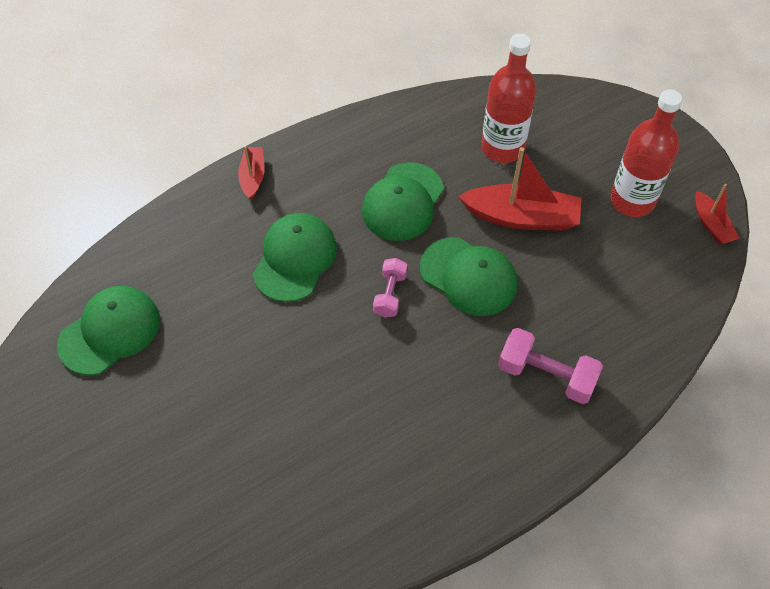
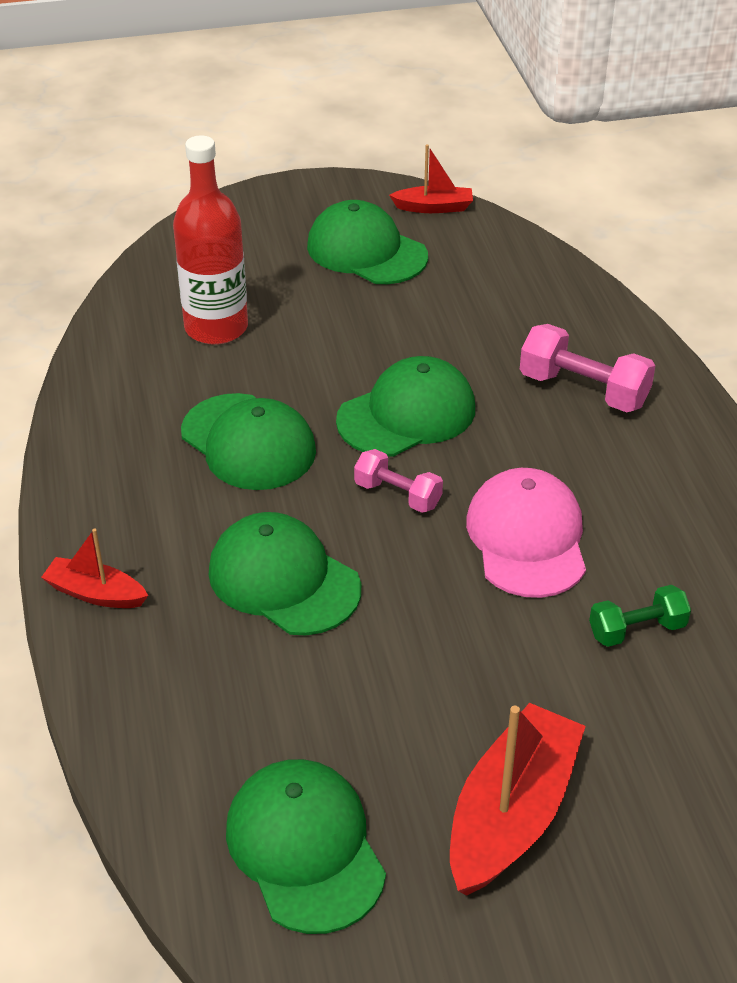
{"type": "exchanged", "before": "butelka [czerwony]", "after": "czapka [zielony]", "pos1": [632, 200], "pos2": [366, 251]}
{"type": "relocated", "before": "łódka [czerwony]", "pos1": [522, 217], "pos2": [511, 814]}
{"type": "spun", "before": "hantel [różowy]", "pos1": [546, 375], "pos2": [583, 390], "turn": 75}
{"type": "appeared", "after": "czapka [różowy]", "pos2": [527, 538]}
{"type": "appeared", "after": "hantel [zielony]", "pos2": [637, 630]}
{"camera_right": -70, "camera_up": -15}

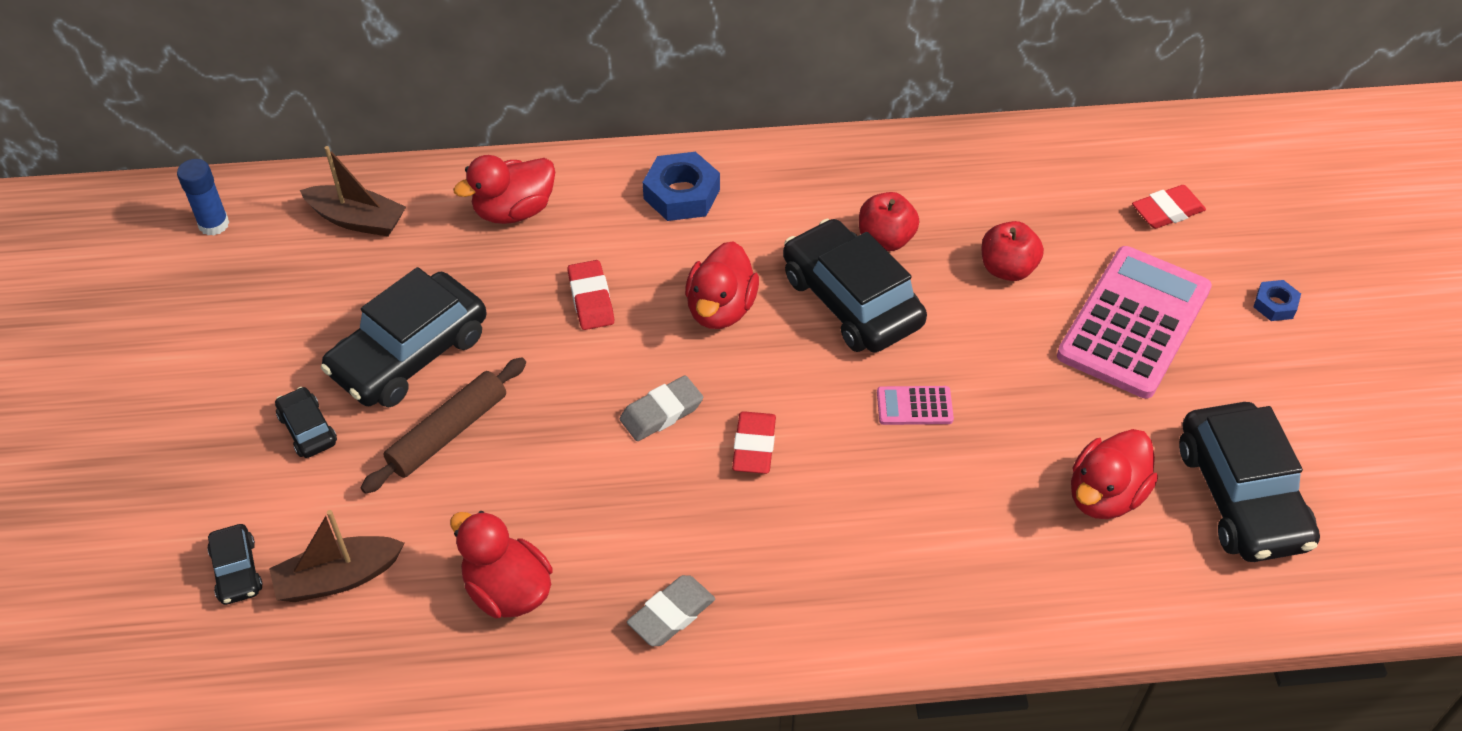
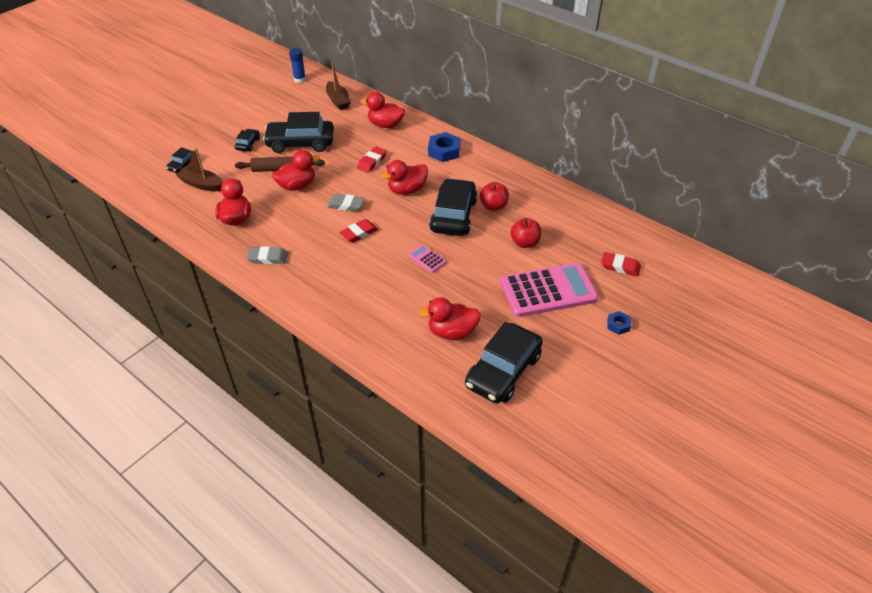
{"type": "appeared", "after": "kaczka [czerwony]", "pos2": [297, 186]}
{"camera_right": 45, "camera_up": -5}

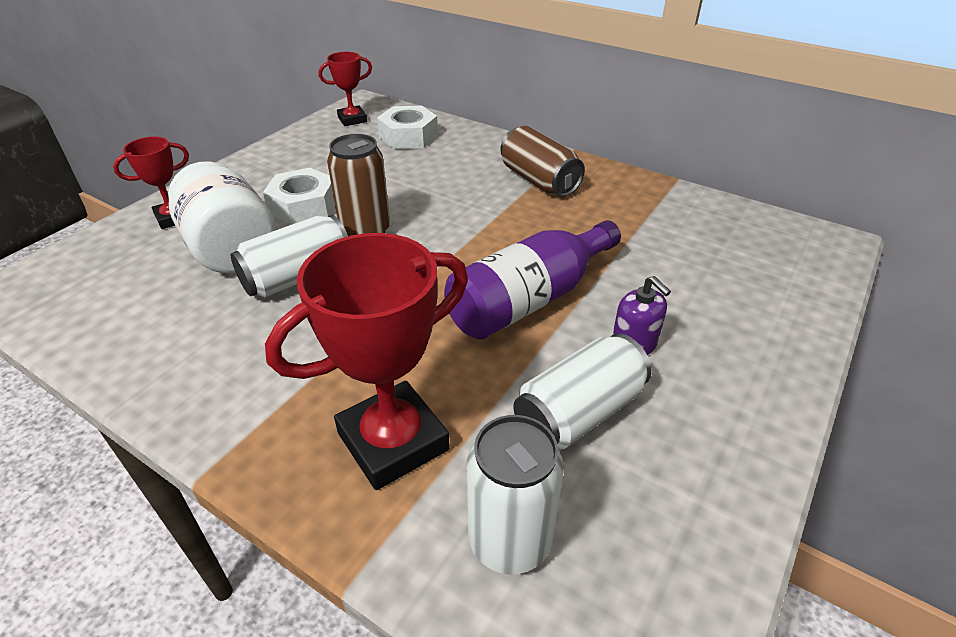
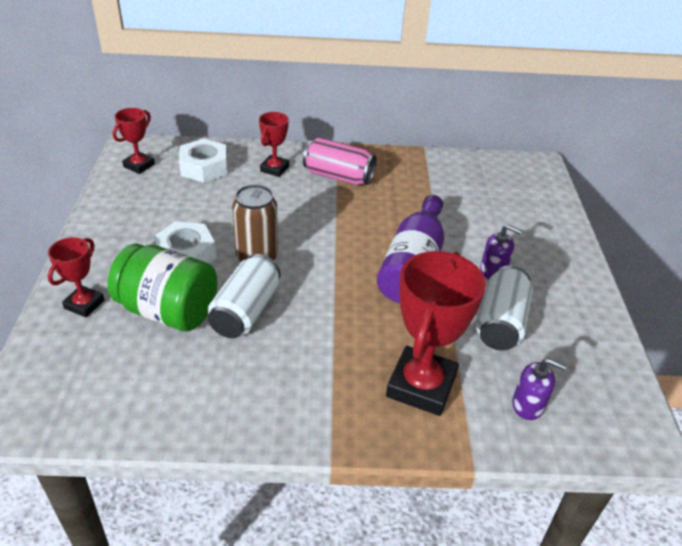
{"type": "colour", "before": "puszka [brązowy]", "after": "puszka [różowy]", "pos1": [539, 180], "pos2": [338, 176]}
{"type": "colour", "before": "słoik [biały]", "after": "słoik [zielony]", "pos1": [231, 249], "pos2": [168, 311]}
{"type": "exchanged", "before": "puszka [biały]", "after": "dozownik mydła [fioletowy]", "pos1": [509, 541], "pos2": [528, 405]}
{"type": "appeared", "after": "puchar [czerwony]", "pos2": [274, 169]}
{"camera_right": -35, "camera_up": 0}

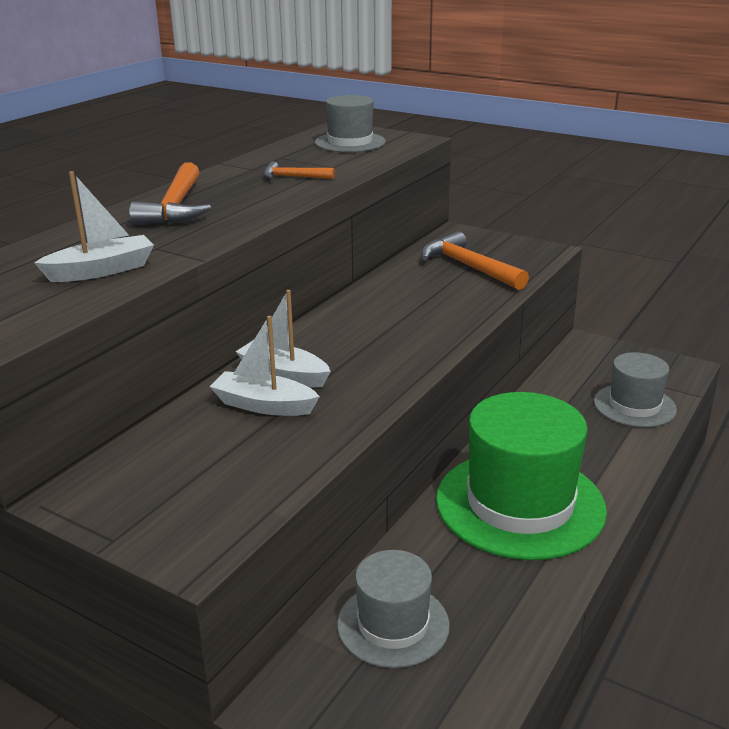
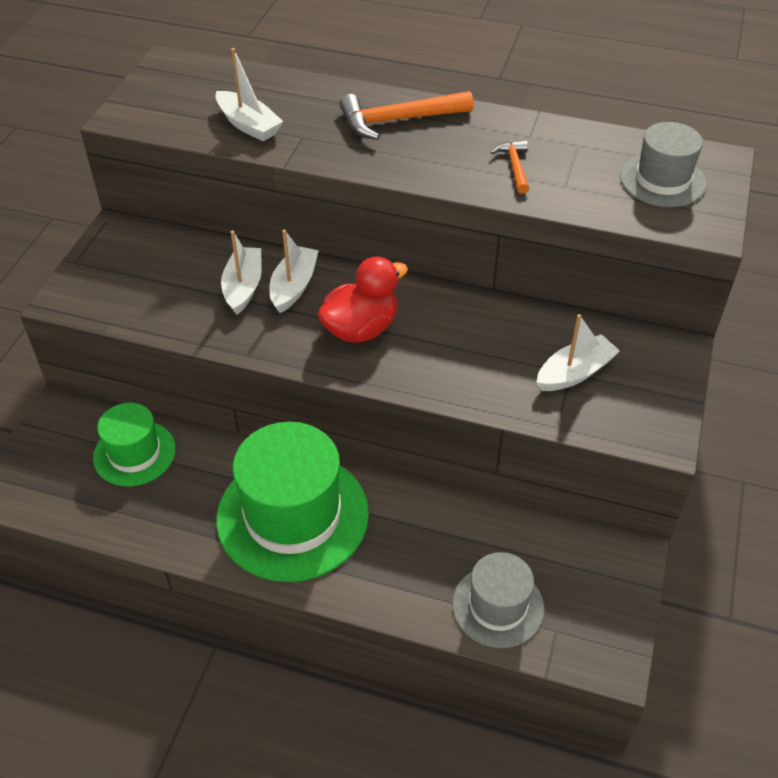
{"type": "exchanged", "before": "młotek [pomarańczowy]", "after": "łódka [biały]", "pos1": [468, 267], "pos2": [575, 373]}
{"type": "colour", "before": "kapelusz [szary]", "after": "kapelusz [zielony]", "pos1": [393, 624], "pos2": [134, 453]}
{"type": "appeared", "after": "kaczka [czerwony]", "pos2": [361, 329]}
{"camera_right": 75, "camera_up": 20}

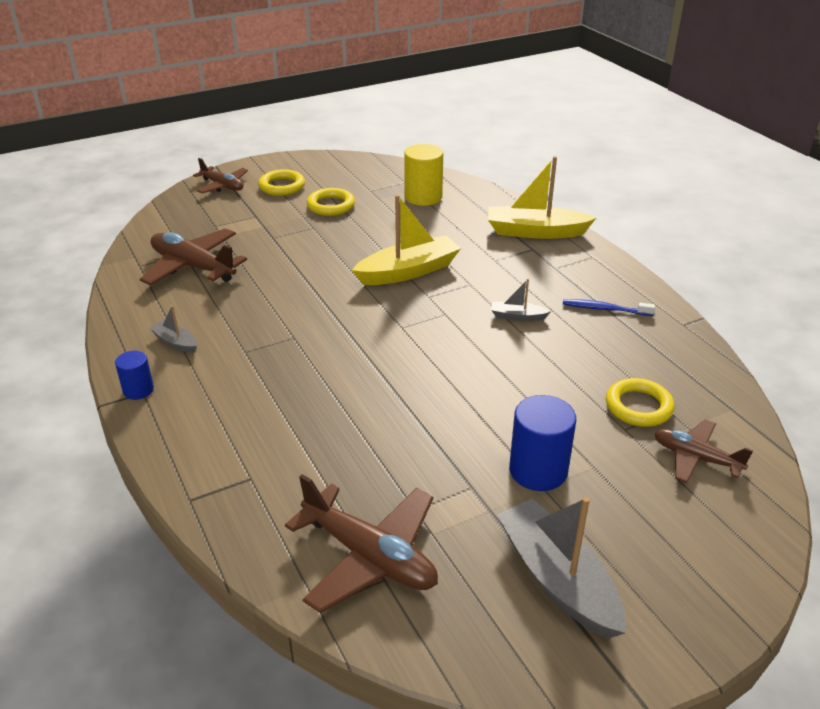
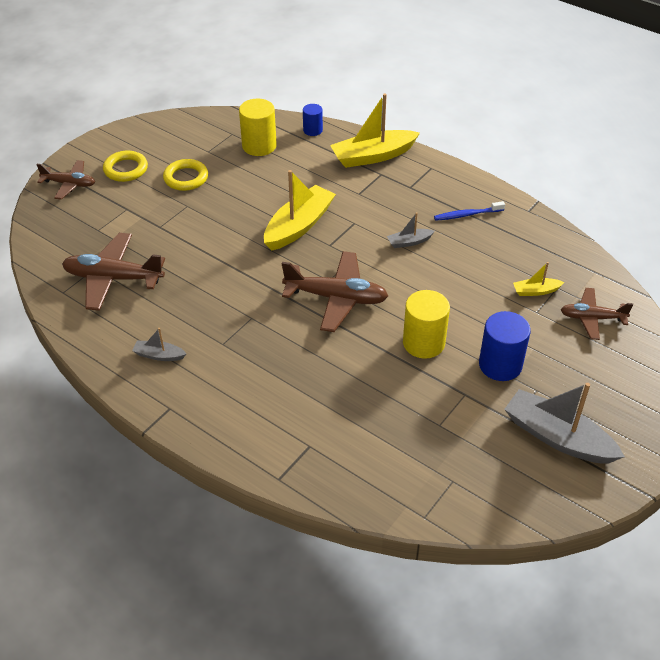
{"type": "relocated", "before": "walec [niebieski]", "pos1": [138, 390], "pos2": [312, 130]}
{"type": "exchanged", "before": "pierścień [żółty]", "after": "łódka [żółty]", "pos1": [638, 407], "pos2": [536, 291]}
{"type": "relocated", "before": "samolot [brązowy]", "pos1": [369, 556], "pos2": [336, 298]}
{"type": "appeared", "after": "walec [żółty]", "pos2": [423, 343]}
{"camera_right": -25, "camera_up": 10}

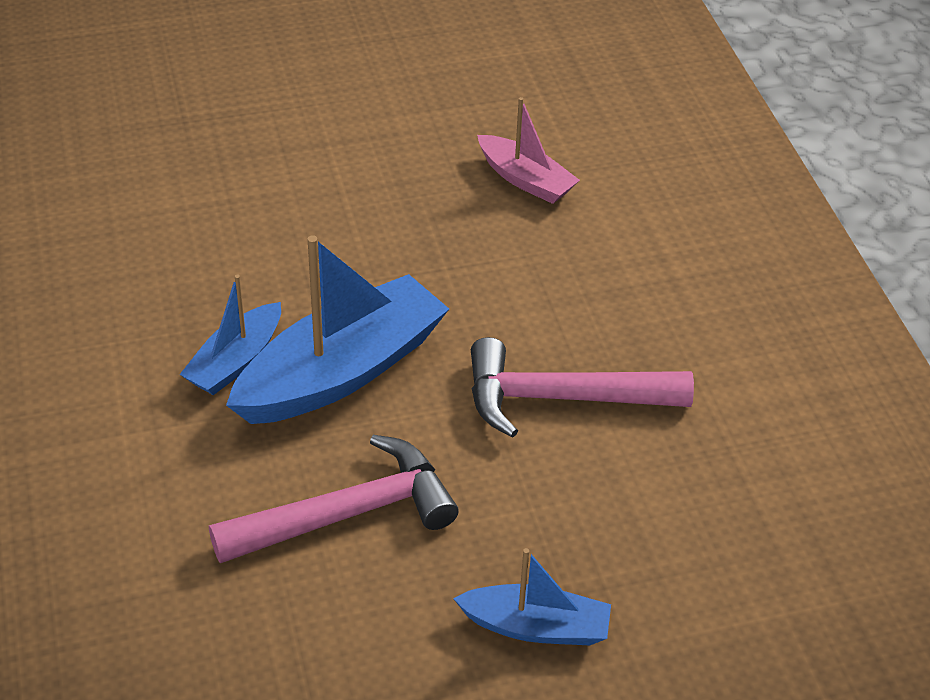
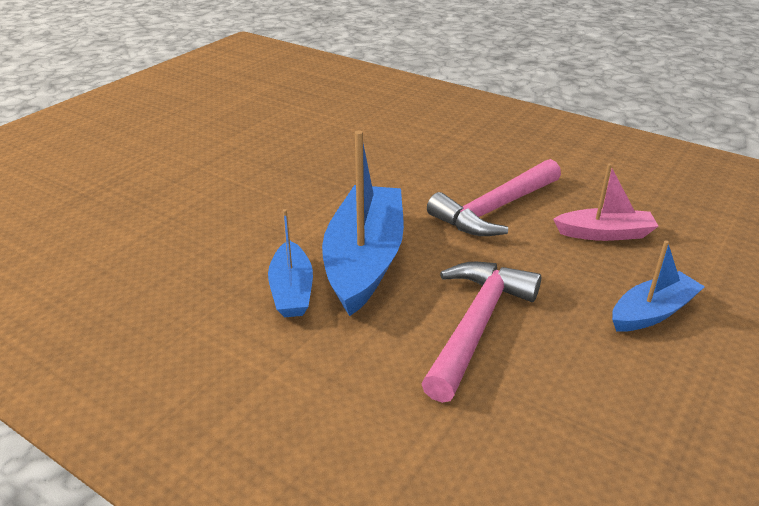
{"type": "relocated", "before": "łódka [różowy]", "pos1": [526, 180], "pos2": [604, 233]}
{"camera_right": -40, "camera_up": -10}

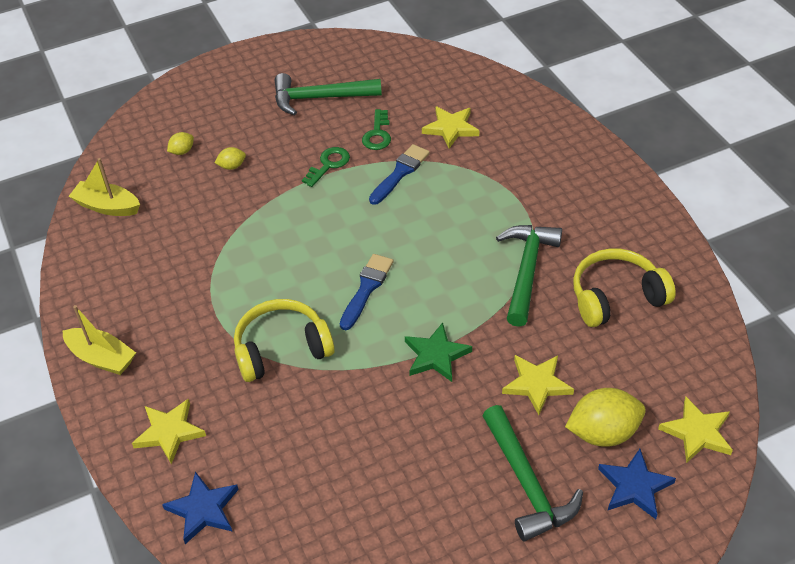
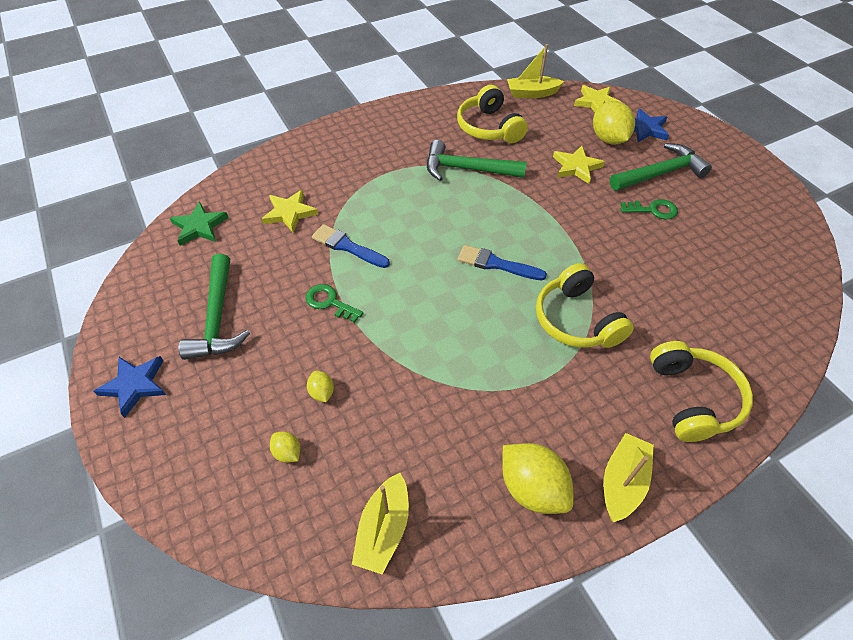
{"type": "relocated", "before": "klucz [zielony]", "pos1": [377, 134], "pos2": [653, 210]}
{"type": "relocated", "before": "gwiazda [zielony]", "pos1": [436, 355], "pos2": [199, 226]}
{"type": "exchanged", "before": "gwiazda [żółty]", "after": "słuchawki [żółty]", "pos1": [169, 432], "pos2": [693, 398]}
{"type": "relocated", "before": "gwiazda [niebieski]", "pos1": [203, 509], "pos2": [135, 385]}
{"type": "appeared", "after": "łódka [żółty]", "pos2": [532, 93]}
{"type": "appeared", "after": "cytryna [żółty]", "pos2": [532, 488]}
{"camera_right": -95, "camera_up": 5}

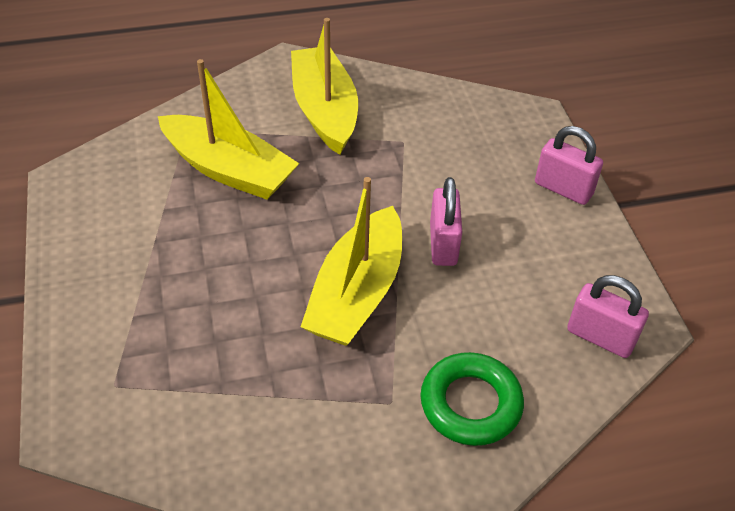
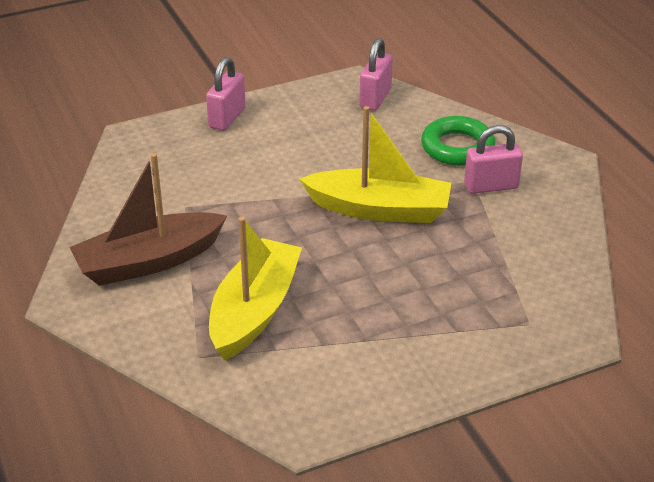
{"type": "colour", "before": "łódka [żółty]", "after": "łódka [brązowy]", "pos1": [324, 110], "pos2": [148, 262]}
{"type": "relocated", "before": "kłódka [różowy]", "pos1": [443, 244], "pos2": [491, 186]}
{"camera_right": -100, "camera_up": -10}

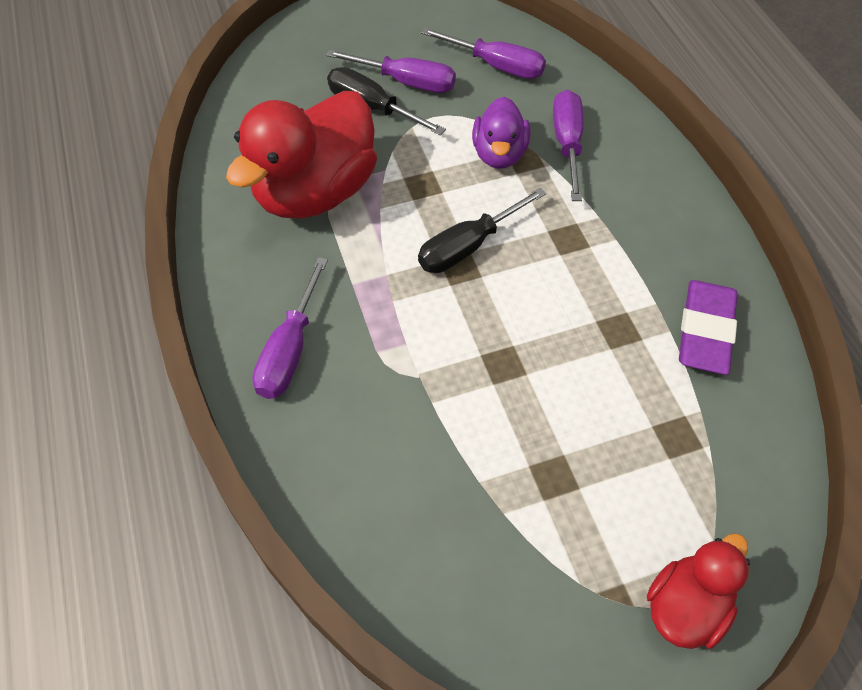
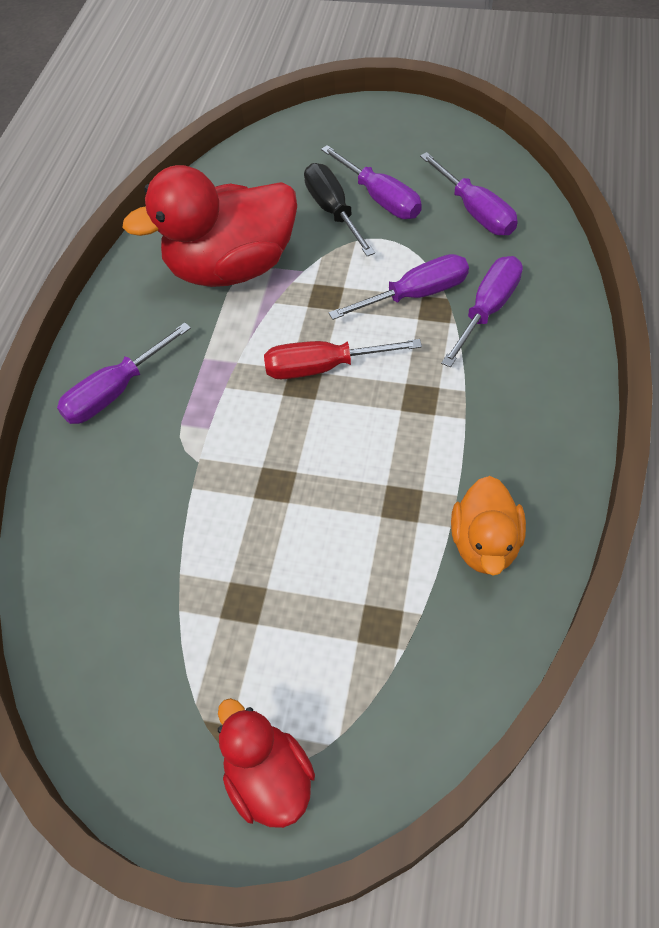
{"type": "exchanged", "before": "kaczka [fioletowy]", "after": "śrubokręt [fioletowy]", "pos1": [499, 154], "pos2": [415, 295]}
{"type": "colour", "before": "śrubokręt [czarny]", "after": "śrubokręt [czerwony]", "pos1": [468, 246], "pos2": [324, 367]}
{"type": "exchanged", "before": "gumka do mazania [fioletowy]", "after": "kaczka [pomarańczowy]", "pos1": [705, 331], "pos2": [485, 543]}
{"type": "spun", "before": "kaczka [czerwony]", "pos1": [686, 606], "pos2": [269, 777], "turn": -105}
{"camera_right": 35, "camera_up": 0}

